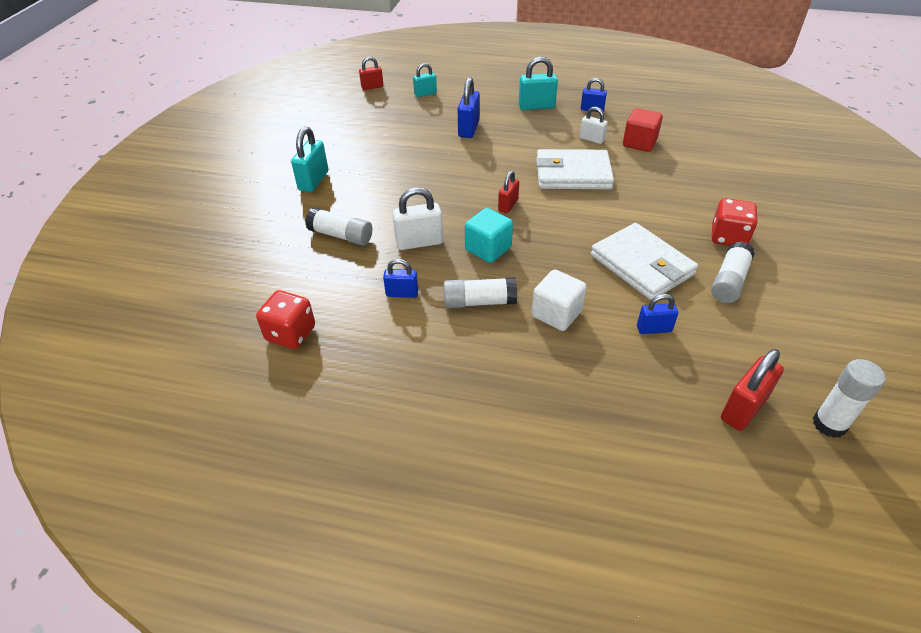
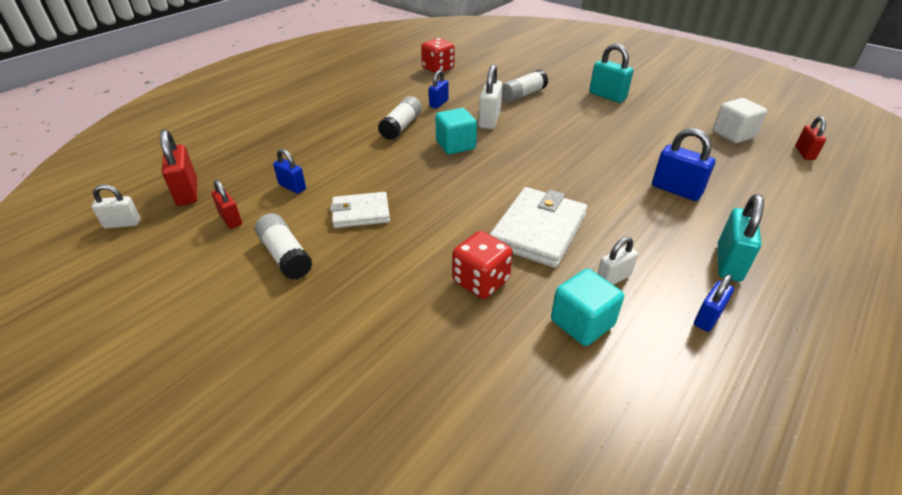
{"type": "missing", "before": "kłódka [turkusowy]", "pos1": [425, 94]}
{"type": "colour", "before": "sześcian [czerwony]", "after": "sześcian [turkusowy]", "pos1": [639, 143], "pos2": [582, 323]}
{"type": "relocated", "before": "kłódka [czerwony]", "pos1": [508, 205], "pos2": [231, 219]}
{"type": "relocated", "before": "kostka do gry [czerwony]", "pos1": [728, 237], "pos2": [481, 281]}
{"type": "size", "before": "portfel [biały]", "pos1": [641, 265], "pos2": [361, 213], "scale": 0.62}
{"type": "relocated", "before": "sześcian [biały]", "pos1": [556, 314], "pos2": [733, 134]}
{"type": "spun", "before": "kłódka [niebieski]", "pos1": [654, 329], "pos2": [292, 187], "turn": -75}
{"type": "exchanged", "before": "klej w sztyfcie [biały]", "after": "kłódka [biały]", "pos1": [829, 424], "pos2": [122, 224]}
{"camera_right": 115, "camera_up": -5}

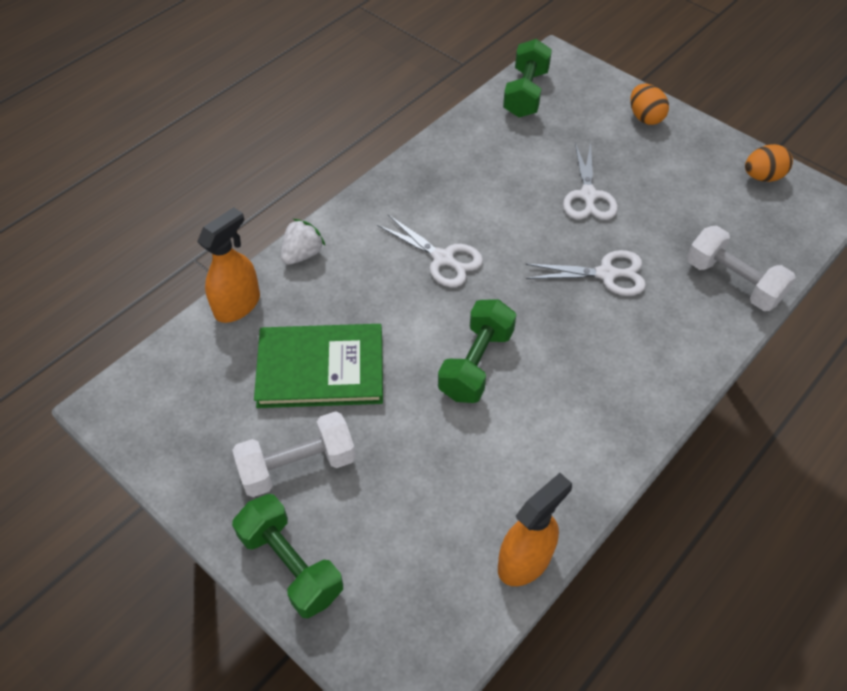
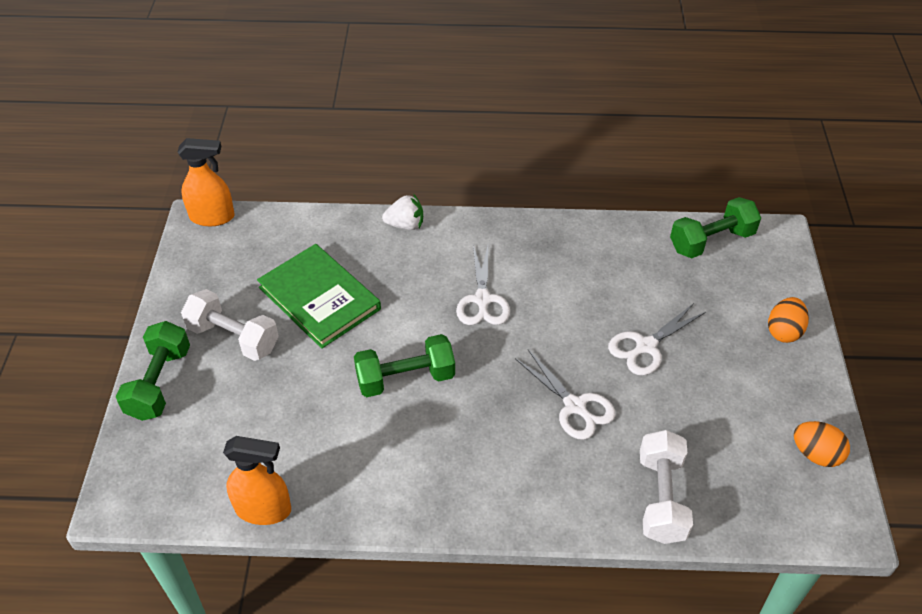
{"type": "relocated", "before": "spryskiwacz [pomarańczowy]", "pos1": [238, 305], "pos2": [212, 217]}
{"camera_right": 50, "camera_up": -5}

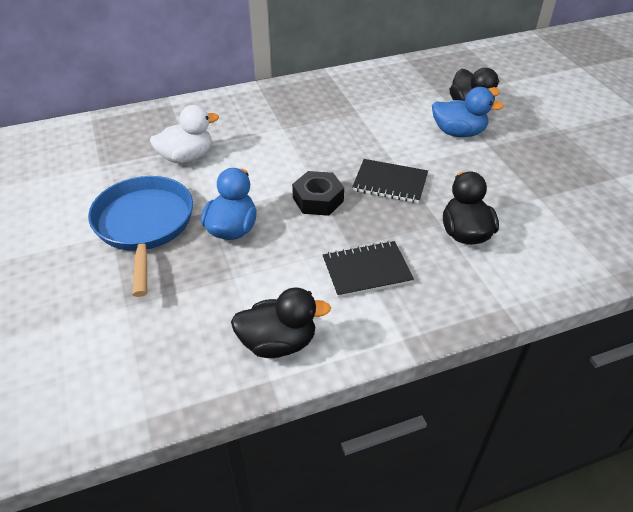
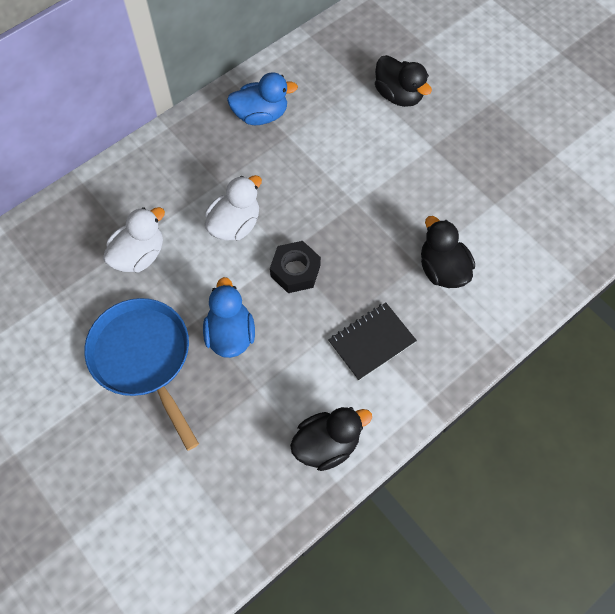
{"type": "relocated", "before": "kaczka [niebieski]", "pos1": [458, 133], "pos2": [261, 115]}
{"type": "missing", "before": "zeszyt [czarny]", "pos1": [390, 183]}
{"type": "appeared", "after": "kaczka [biały]", "pos2": [235, 224]}
{"camera_right": -20, "camera_up": 20}

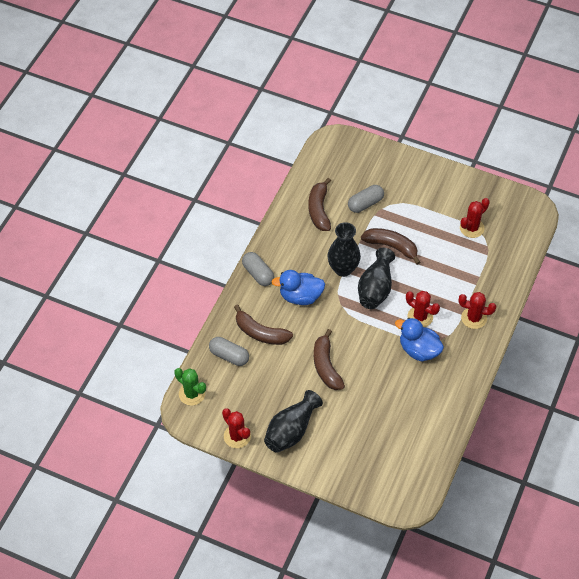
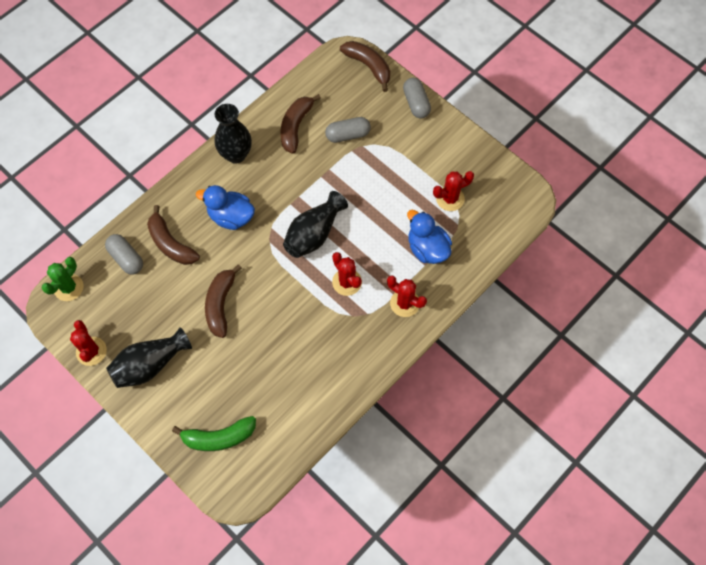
{"type": "relocated", "before": "wazon [czarny]", "pos1": [343, 269], "pos2": [236, 154]}
{"type": "relocated", "before": "banan [brązowy]", "pos1": [391, 246], "pos2": [368, 66]}
{"type": "relocated", "before": "kapsułka [szary]", "pos1": [258, 274], "pos2": [416, 103]}
{"type": "relocated", "before": "kaczka [niebieski]", "pos1": [418, 350], "pos2": [427, 248]}
{"type": "spun", "before": "kaktus [zielony]", "pos1": [192, 394], "pos2": [68, 287], "turn": 60}
{"type": "appeared", "after": "banan [zielony]", "pos2": [219, 437]}
{"camera_right": 20, "camera_up": 10}

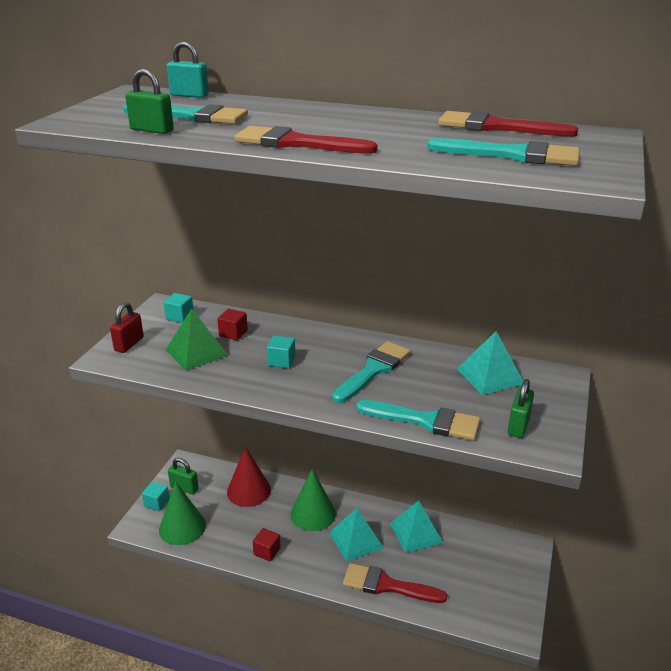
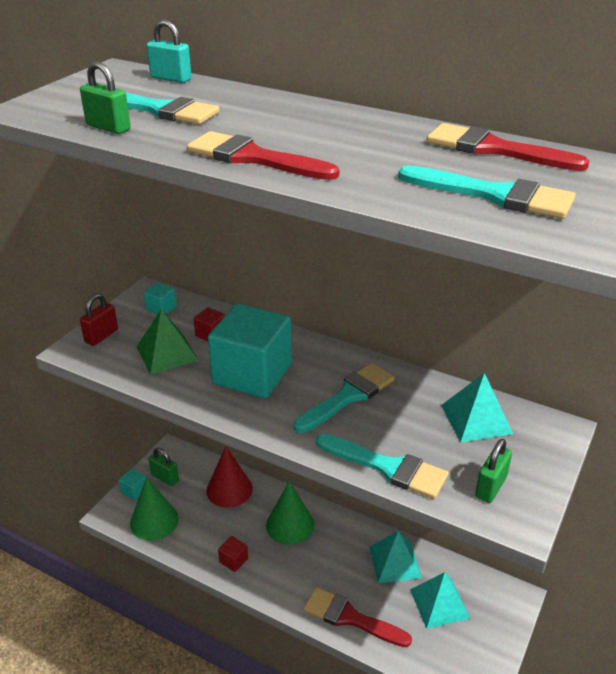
{"type": "size", "before": "sześcian [turkusowy]", "pos1": [281, 361], "pos2": [252, 374], "scale": 2.46}
{"type": "relocated", "before": "piramida [turkusowy]", "pos1": [356, 540], "pos2": [439, 603]}
{"camera_right": 10, "camera_up": 5}

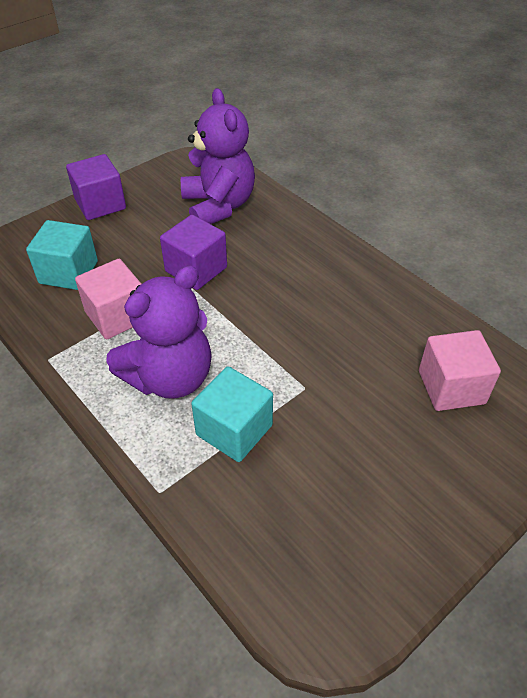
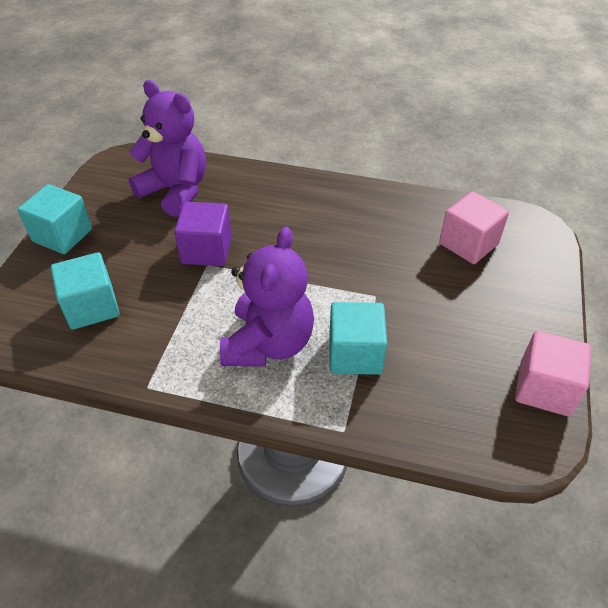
{"type": "colour", "before": "sześcian [fioletowy]", "after": "sześcian [turkusowy]", "pos1": [100, 204], "pos2": [62, 235]}
{"type": "relocated", "before": "sześcian [różowy]", "pos1": [117, 316], "pos2": [544, 388]}
{"camera_right": -35, "camera_up": 0}

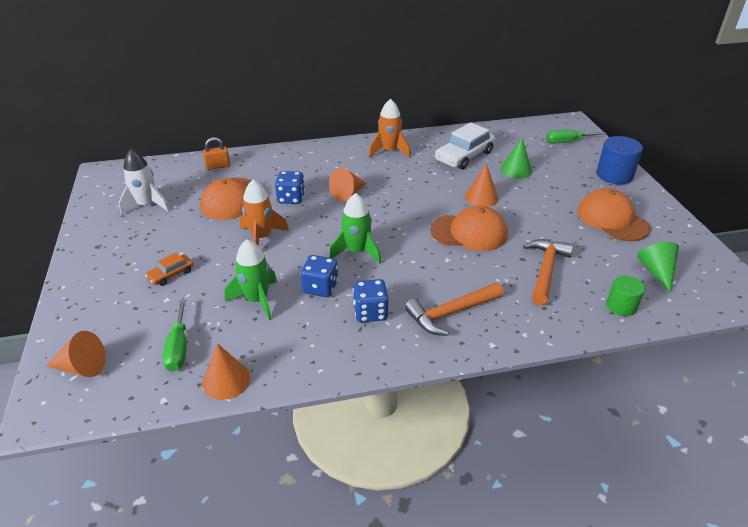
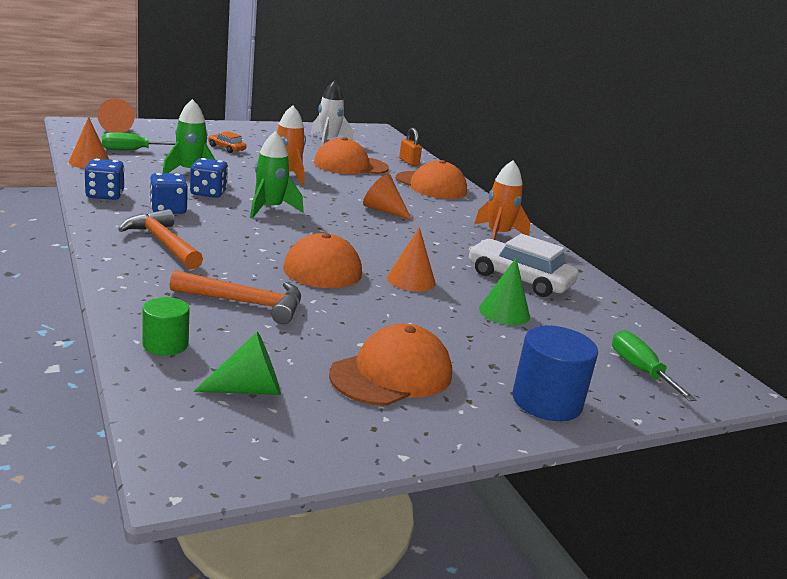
{"type": "relocated", "before": "kostka do gry [niebieski]", "pos1": [291, 198], "pos2": [105, 195]}
{"type": "appeared", "after": "czapka [pomarańczowy]", "pos2": [431, 185]}
{"camera_right": 75, "camera_up": -15}

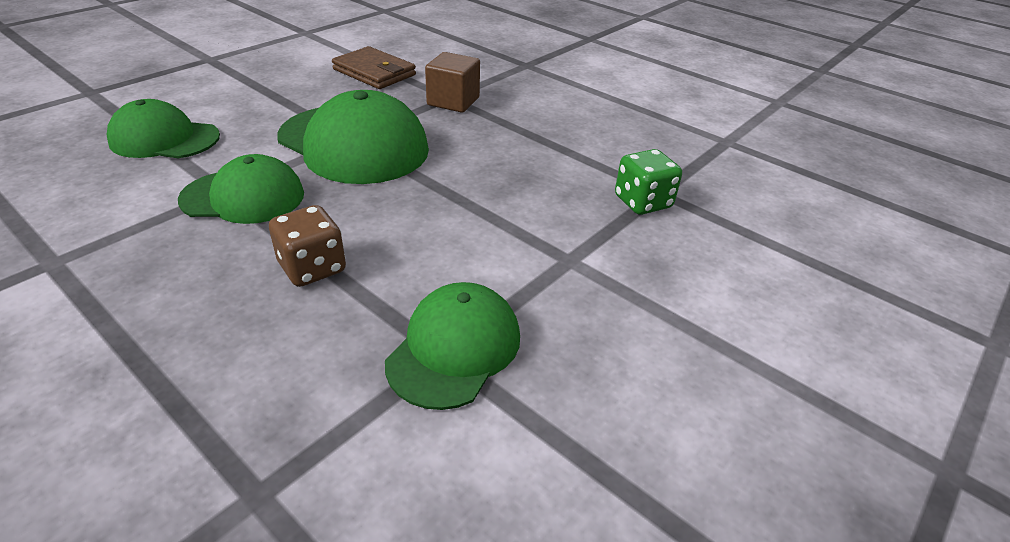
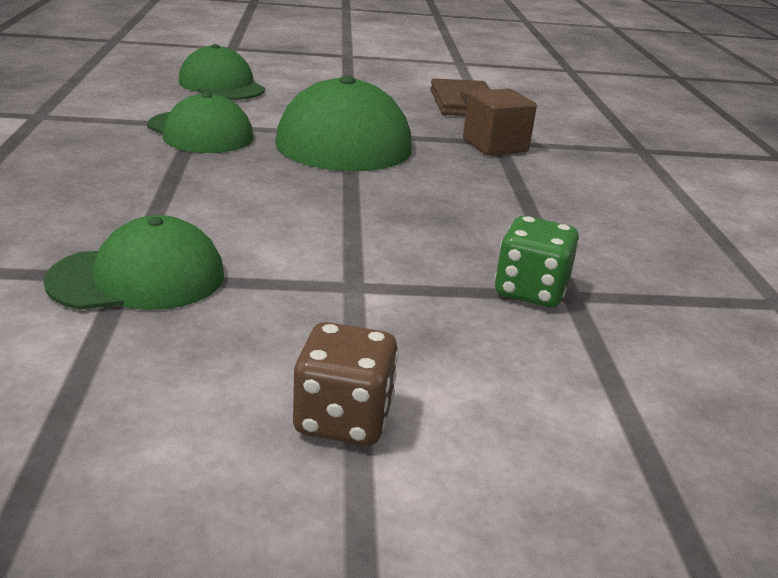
{"type": "relocated", "before": "kostka do gry [brązowy]", "pos1": [312, 268], "pos2": [343, 419]}
{"camera_right": 45, "camera_up": -10}

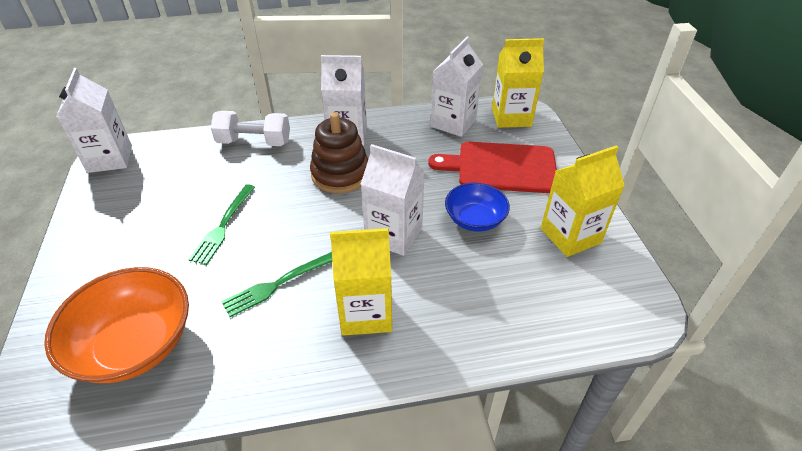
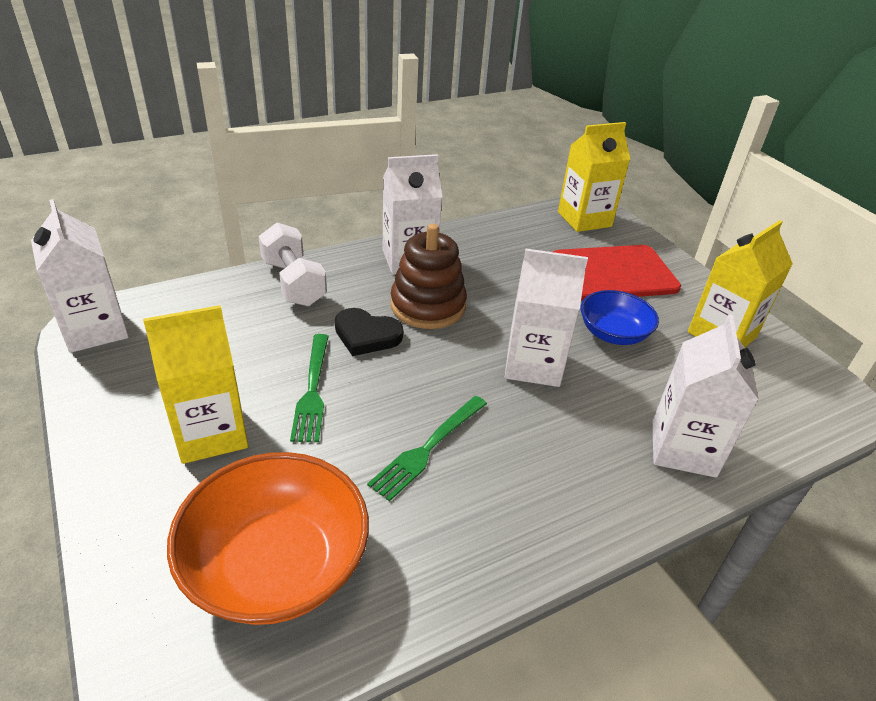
{"type": "relocated", "before": "karton mleka [biały]", "pos1": [453, 123], "pos2": [683, 448]}
{"type": "spun", "before": "hantel [biały]", "pos1": [254, 142], "pos2": [293, 282], "turn": 75}
{"type": "relocated", "before": "karton mleka [żółty]", "pos1": [365, 313], "pos2": [211, 433]}
{"type": "appeared", "after": "serce [czarny]", "pos2": [366, 335]}
{"camera_right": -20, "camera_up": -5}

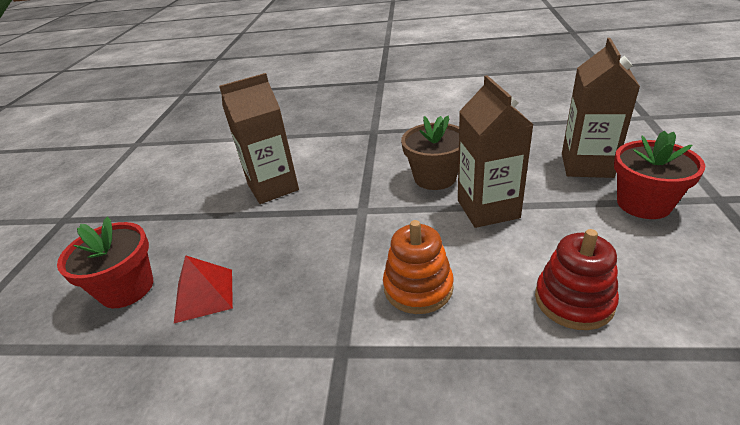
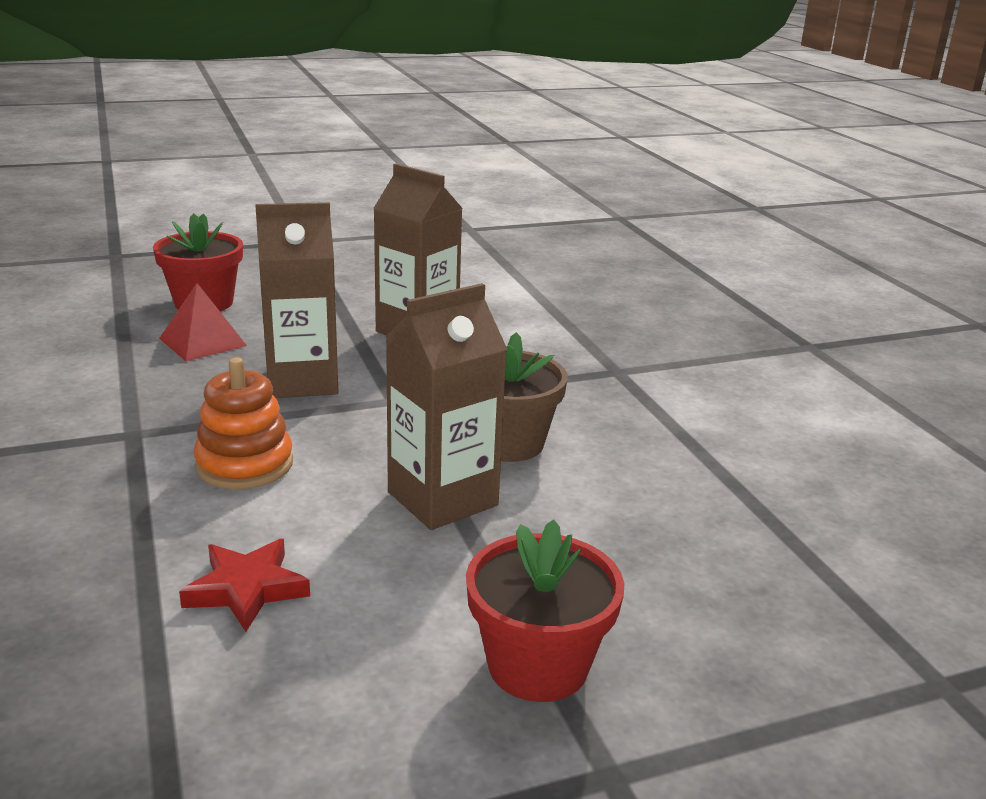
{"type": "relocated", "before": "karton mleka [brązowy]", "pos1": [586, 165], "pos2": [302, 381]}
{"type": "exchanged", "before": "zabawka nakładanka [czerwony]", "after": "gwiazda [czerwony]", "pos1": [573, 300], "pos2": [246, 589]}
{"camera_right": 60, "camera_up": -10}

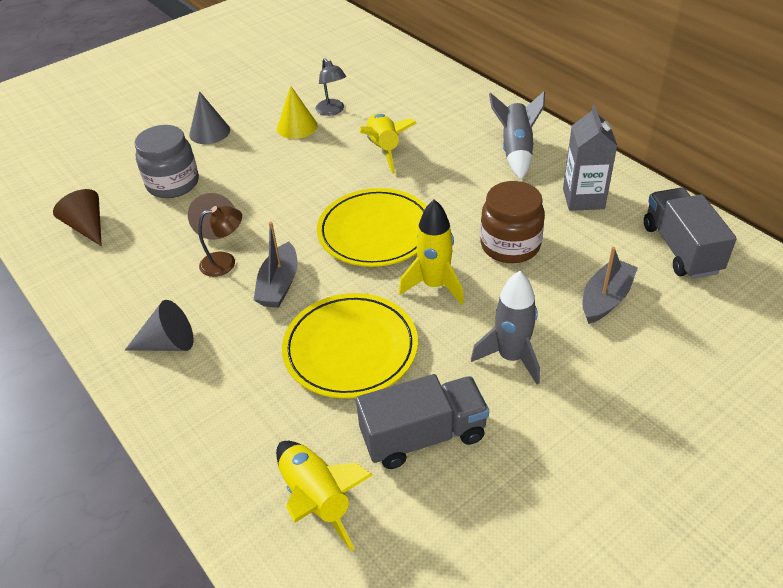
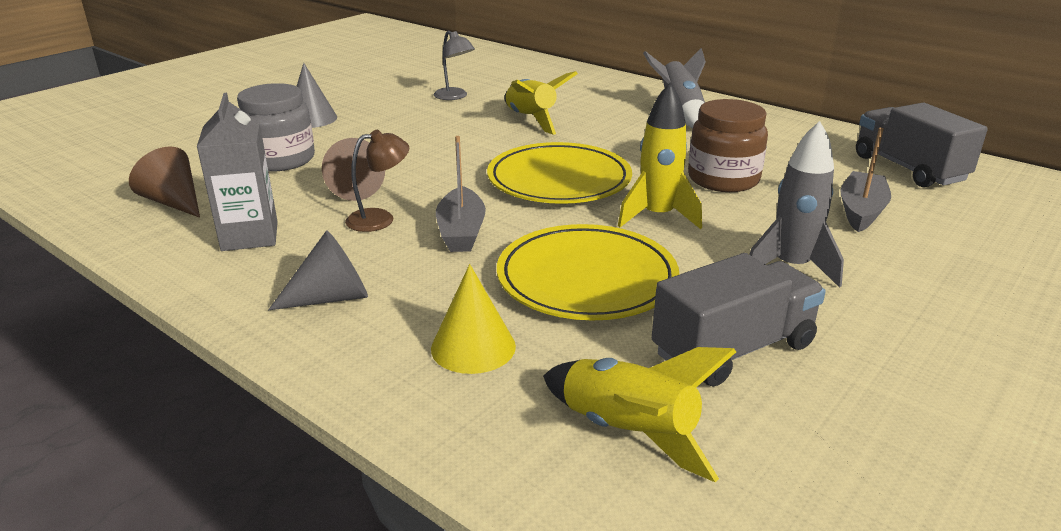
{"type": "relocated", "before": "stożek [żółty]", "pos1": [297, 127], "pos2": [473, 347]}
{"type": "relocated", "before": "karton mleka [szary]", "pos1": [583, 198], "pos2": [250, 236]}
{"camera_right": -15, "camera_up": -15}

